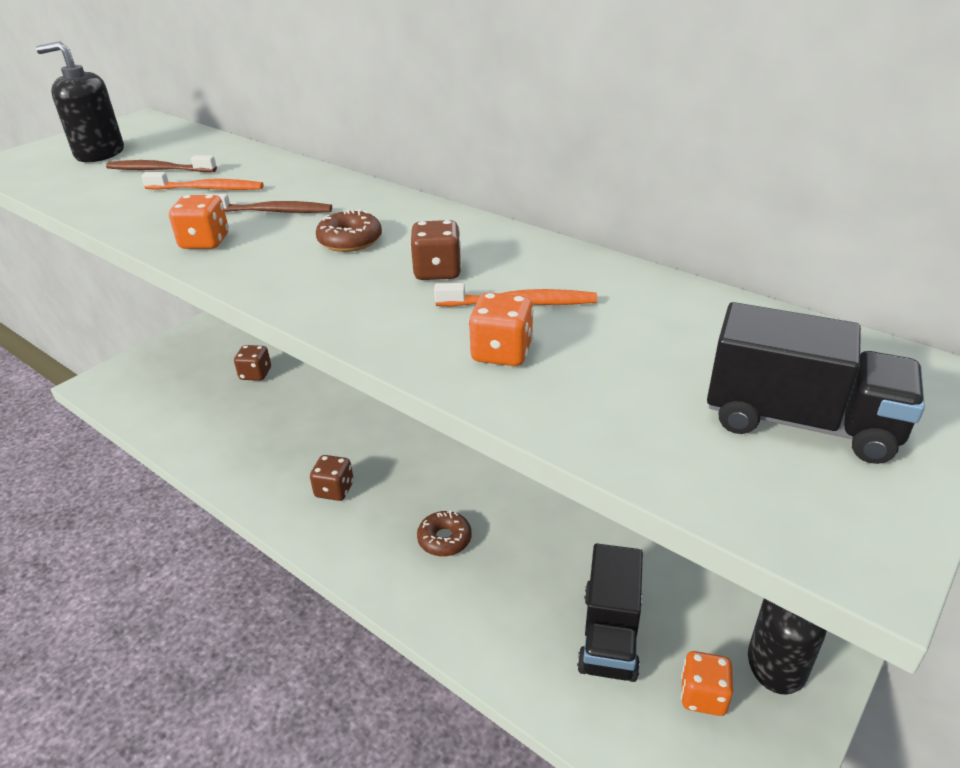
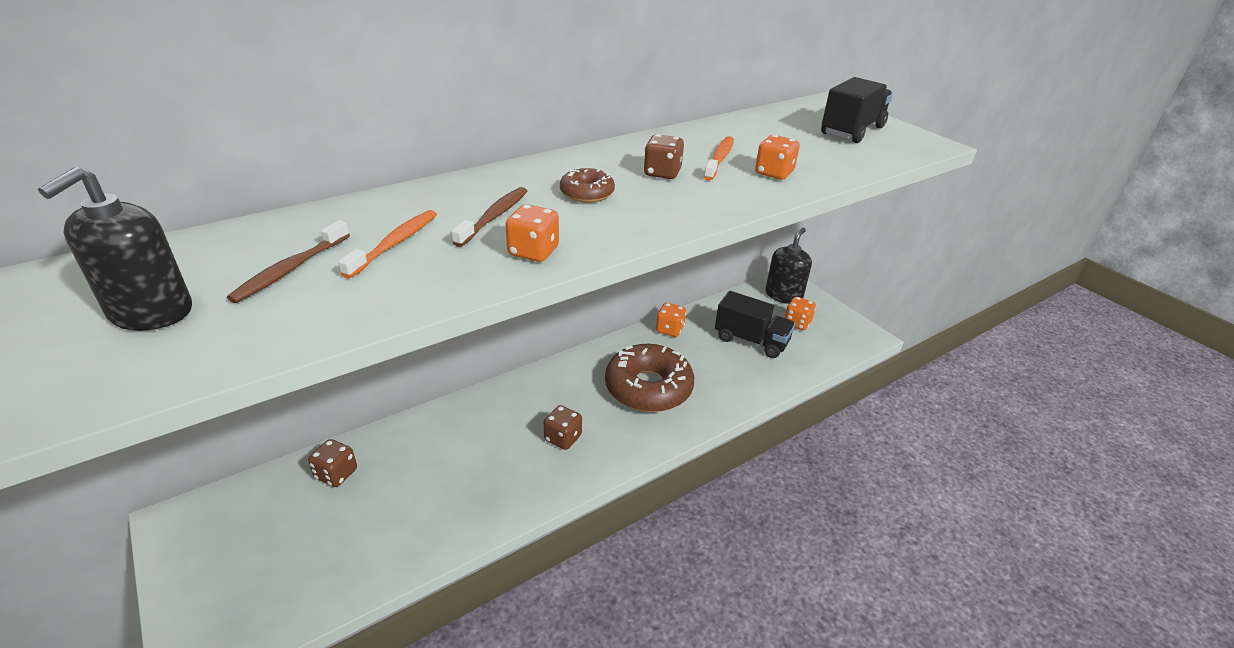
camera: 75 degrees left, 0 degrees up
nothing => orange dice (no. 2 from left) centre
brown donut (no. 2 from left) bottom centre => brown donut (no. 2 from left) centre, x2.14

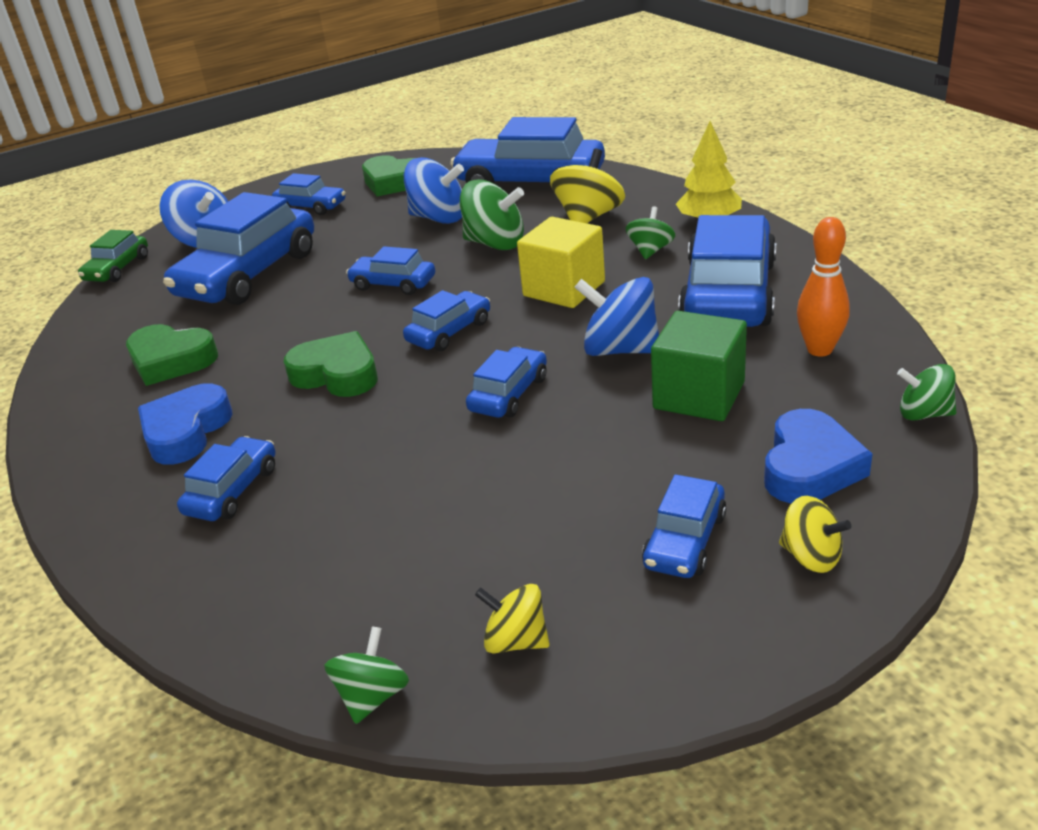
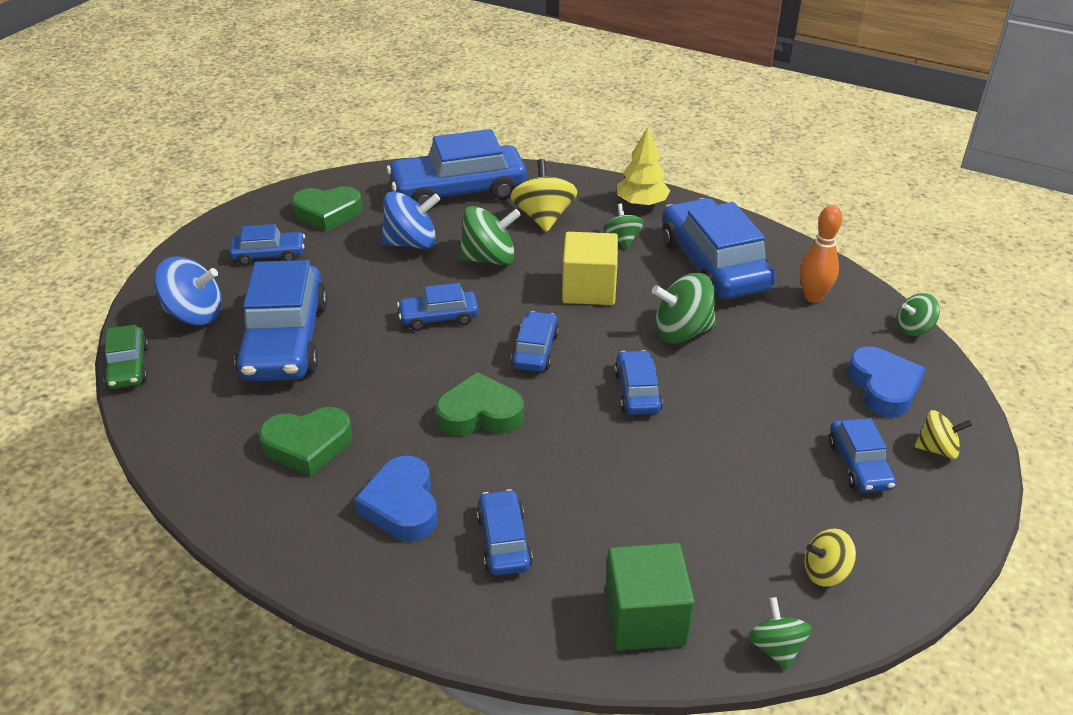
camera: 35 degrees left, 5 degrees up
green cube middle right => green cube bottom centre, shifted
blue spinning top (no. 3 from left) centre => green spinning top (no. 3 from left) centre

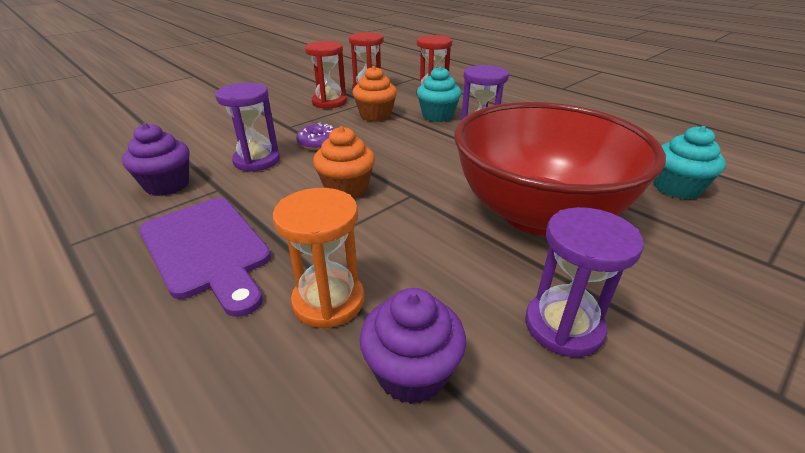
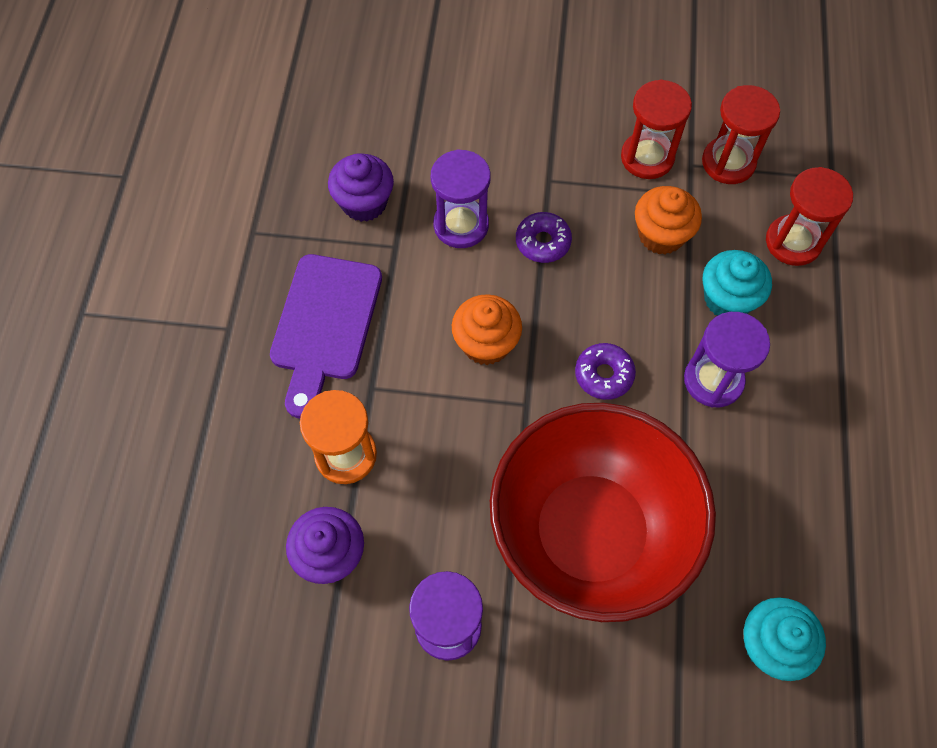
camera: 50 degrees right, 30 degrees up
nothing => purple donut (no. 2 from left) centre

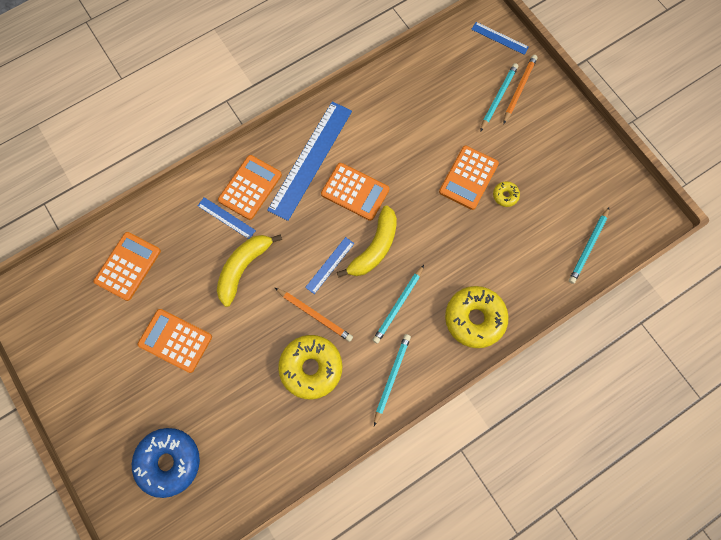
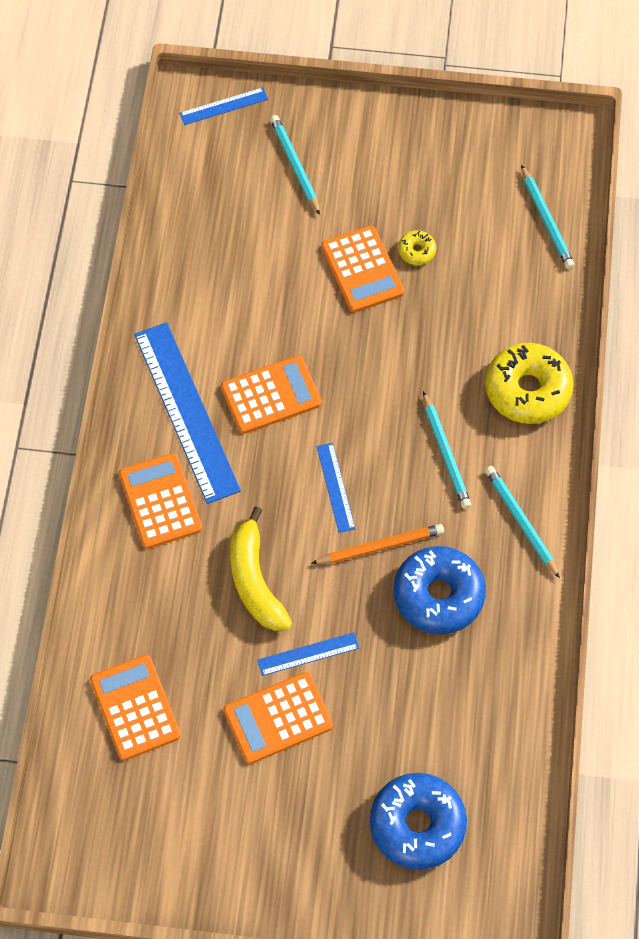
camera: 50 degrees left, 10 degrees down
yellow banana (no. 2 from left) centre => nothing
orange pencil (no. 2 from left) top right => nothing
blue ruler (no. 1 from left in the first image) middle left => blue ruler (no. 3 from left) bottom centre, shifted
yellow donut (no. 1 from left) bottom centre => blue donut (no. 2 from left) middle right

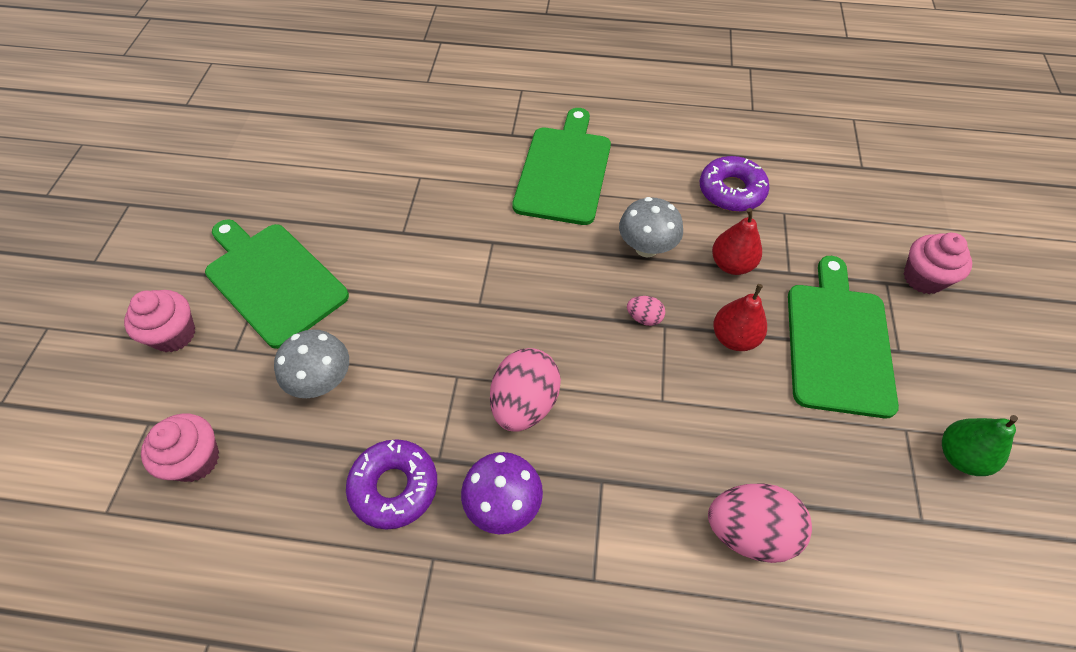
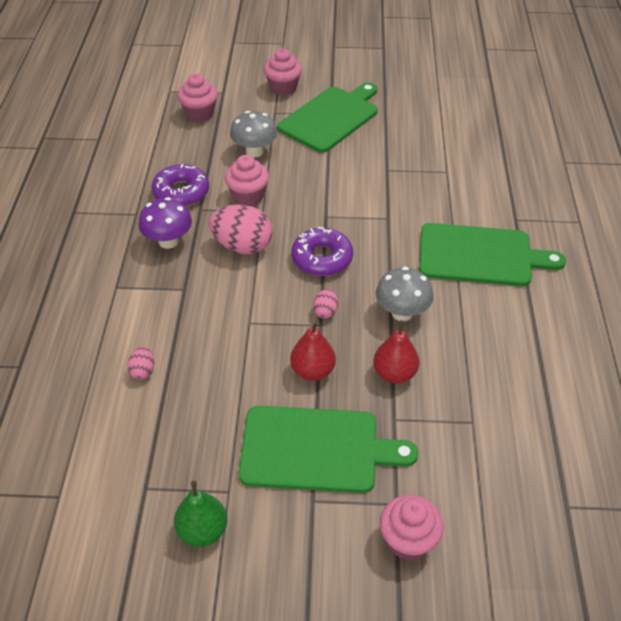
camera: 85 degrees right, 10 degrees down
nothing => pink cupcake (no. 2 from left) top centre
purple donut (no. 2 from left) top right => purple donut (no. 2 from left) centre, shifted
pink egg (no. 3 from left in the first image) bottom right => pink egg (no. 1 from left) middle left, x0.48

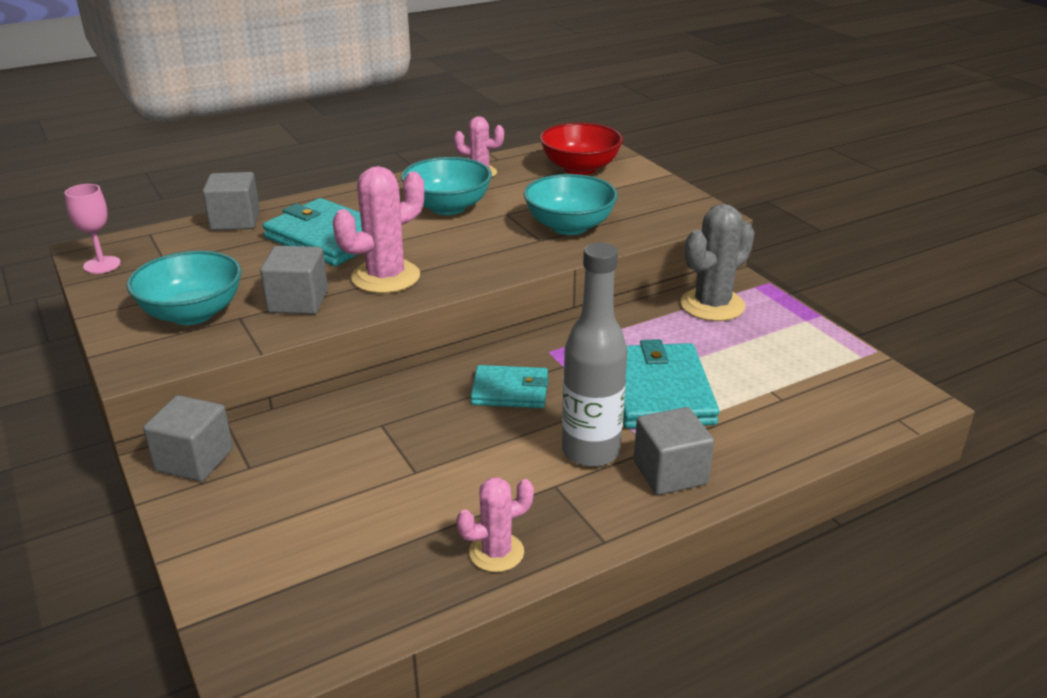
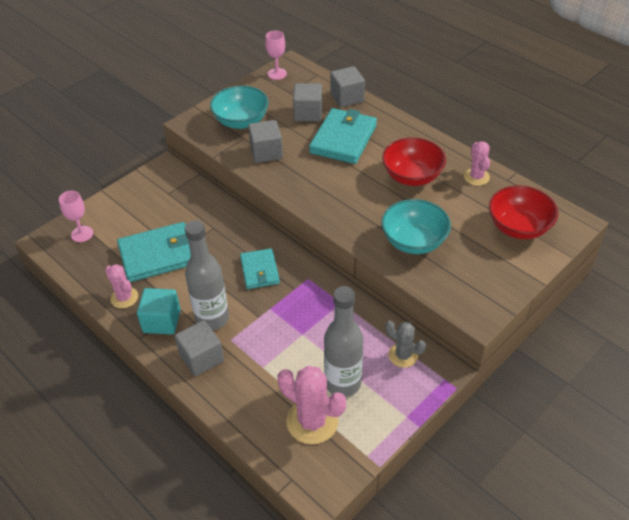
camera: 75 degrees right, 15 degrees up
nothing => pink goblet (no. 1 from left) middle left
nothing => turquoise cube middle left
nothing => grey bottle (no. 2 from left) centre
grey cube (no. 1 from left in the first image) middle left => grey cube (no. 3 from left) top centre, shifted
pink cactus (no. 1 from left in the first image) top centre => pink cactus (no. 2 from left) bottom centre, shifted
turquoise wallet (no. 3 from left in the first image) centre => turquoise wallet (no. 1 from left) middle left, shifted
turquoise bowl (no. 2 from left) top centre => red bowl (no. 1 from left) top centre
grey cactus middle right => grey cactus centre, x0.61

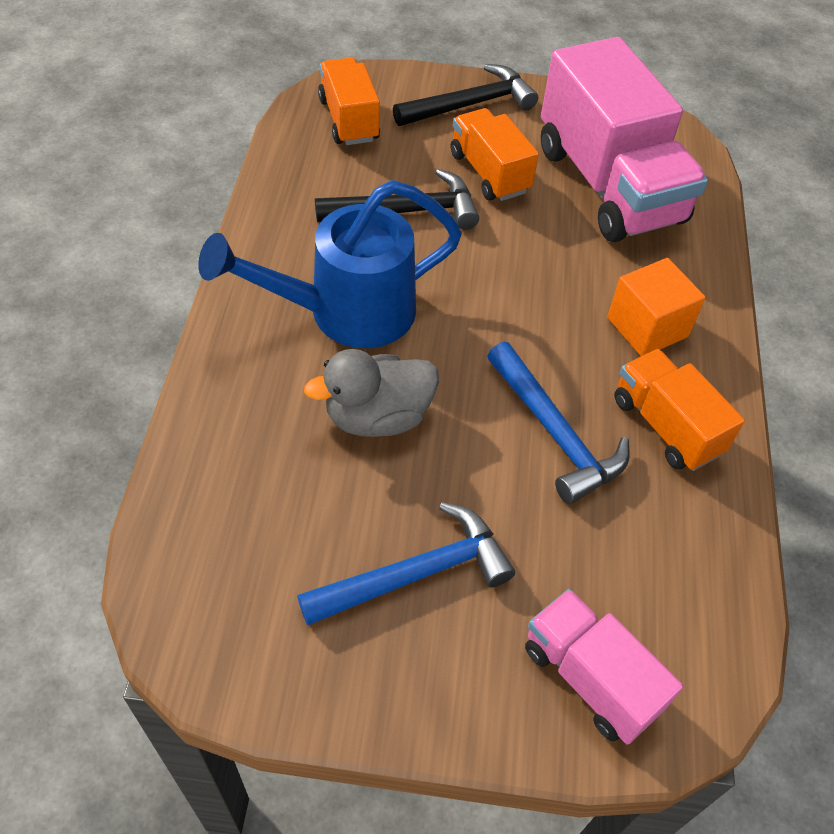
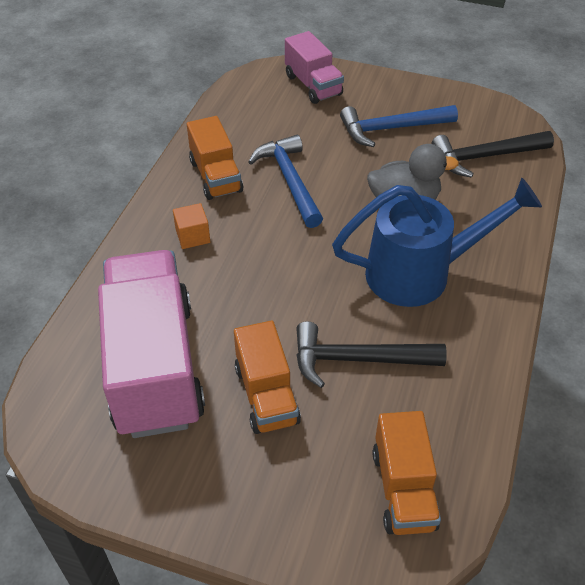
camera: 165 degrees left, 5 degrees down
black hammer (no. 2 from left) top centre => black hammer (no. 2 from left) top right, shifted
orange cube middle right => orange cube middle left, x0.65

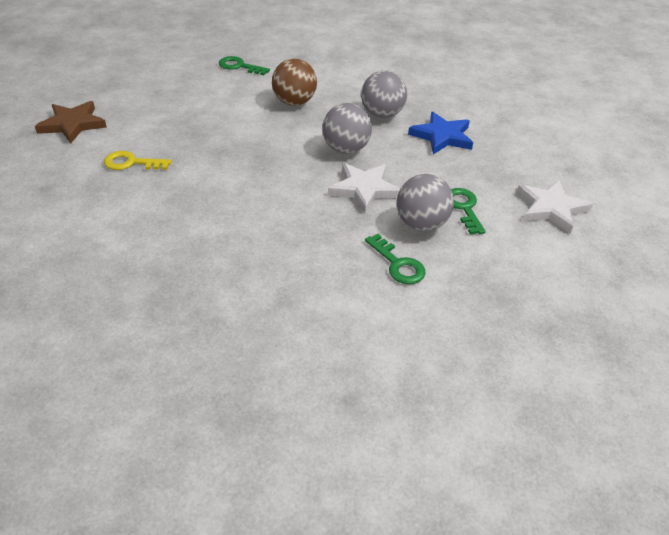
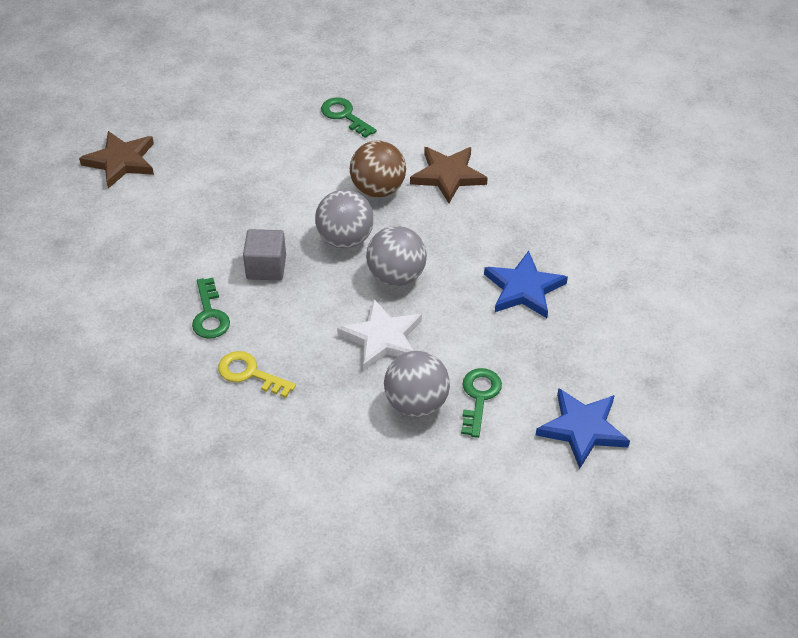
camera: 25 degrees right, 5 degrees up
nothing => grey cube middle left
nothing => brown star (no. 2 from left) top centre
yellow key top left => yellow key middle left, shifted
grey ball (no. 2 from left in the first image) top centre => grey ball (no. 1 from left) centre, shifted
green key (no. 2 from left in the first image) centre => green key (no. 1 from left) middle left, shifted
white star (no. 2 from left) middle right => blue star (no. 2 from left) bottom right

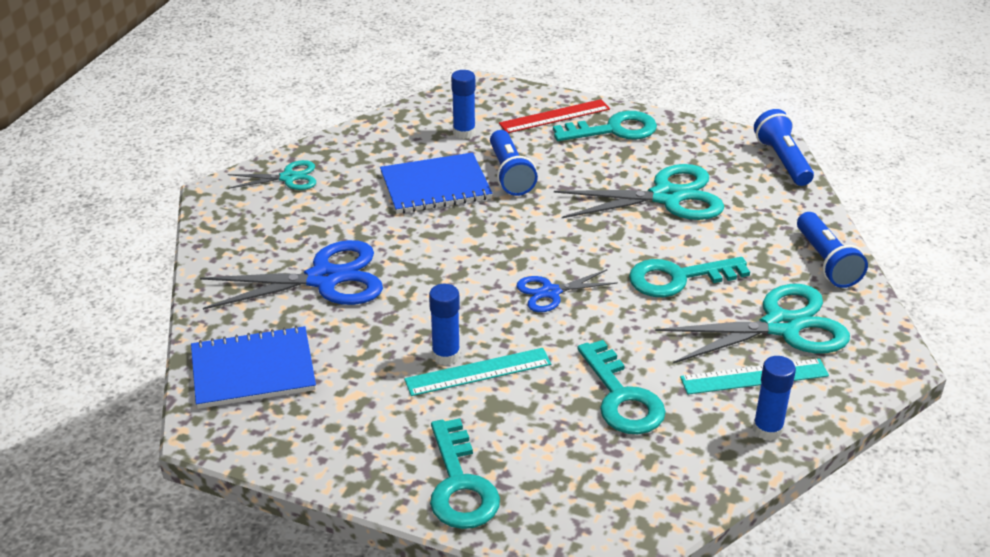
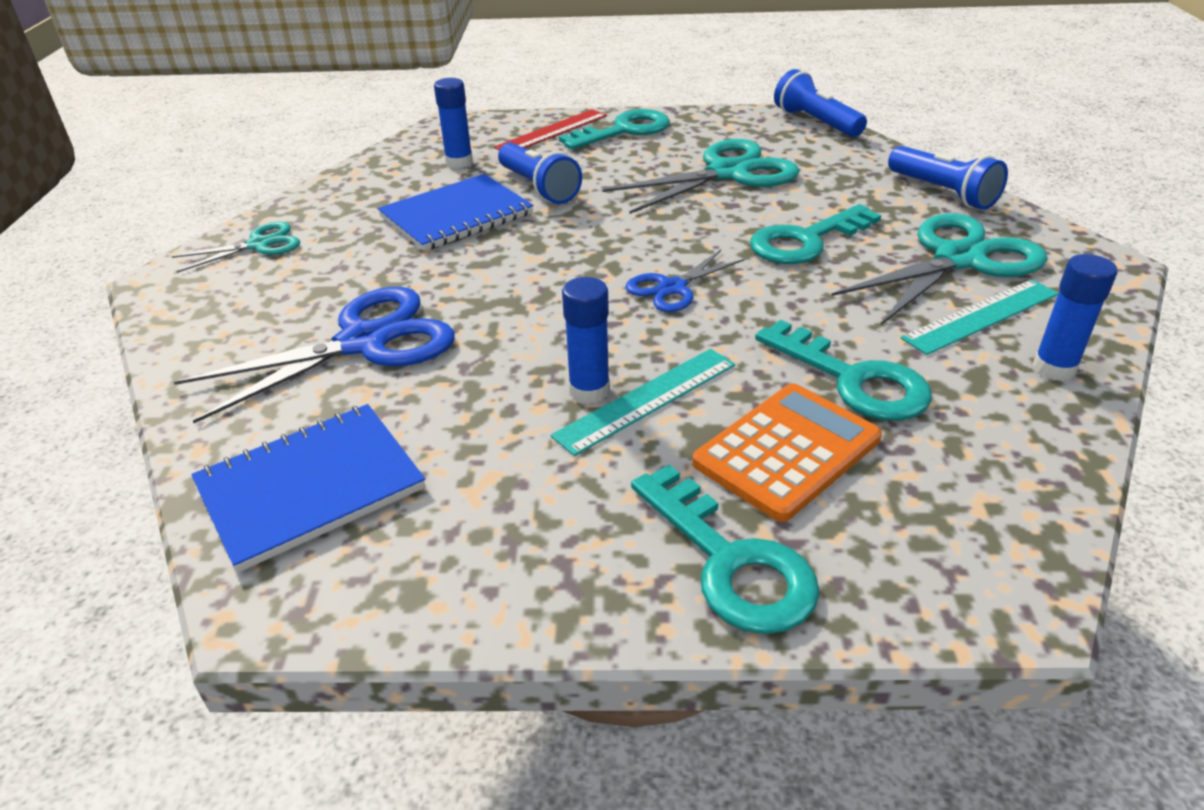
camera: 20 degrees left, 0 degrees up
nothing => orange calculator centre

